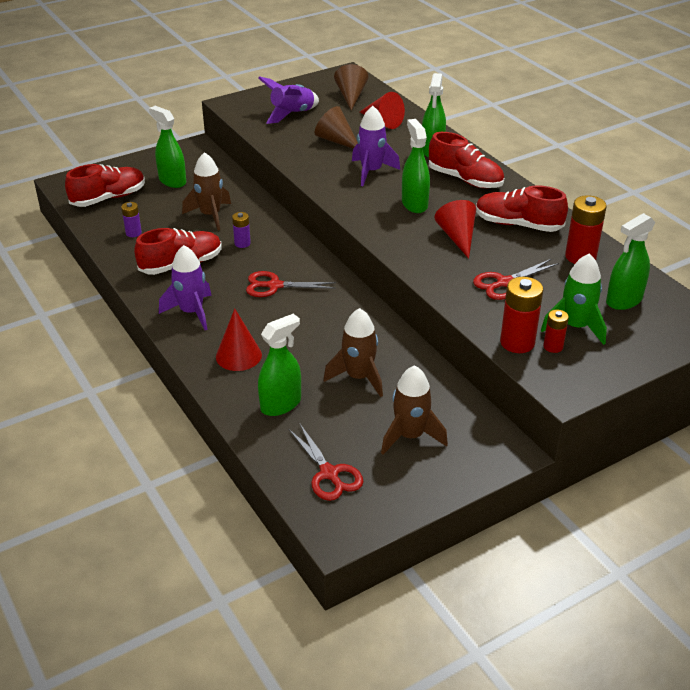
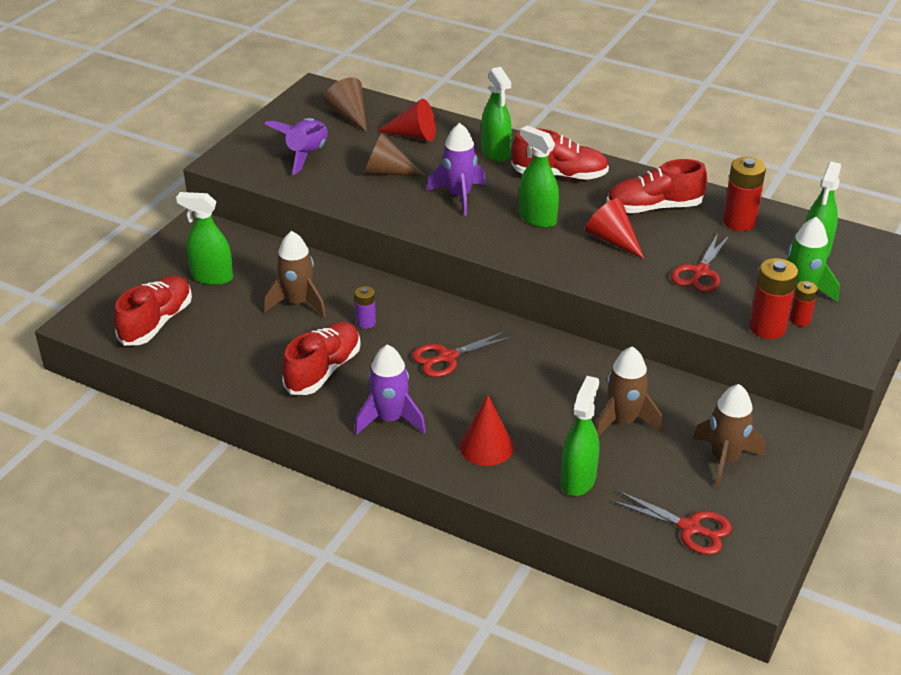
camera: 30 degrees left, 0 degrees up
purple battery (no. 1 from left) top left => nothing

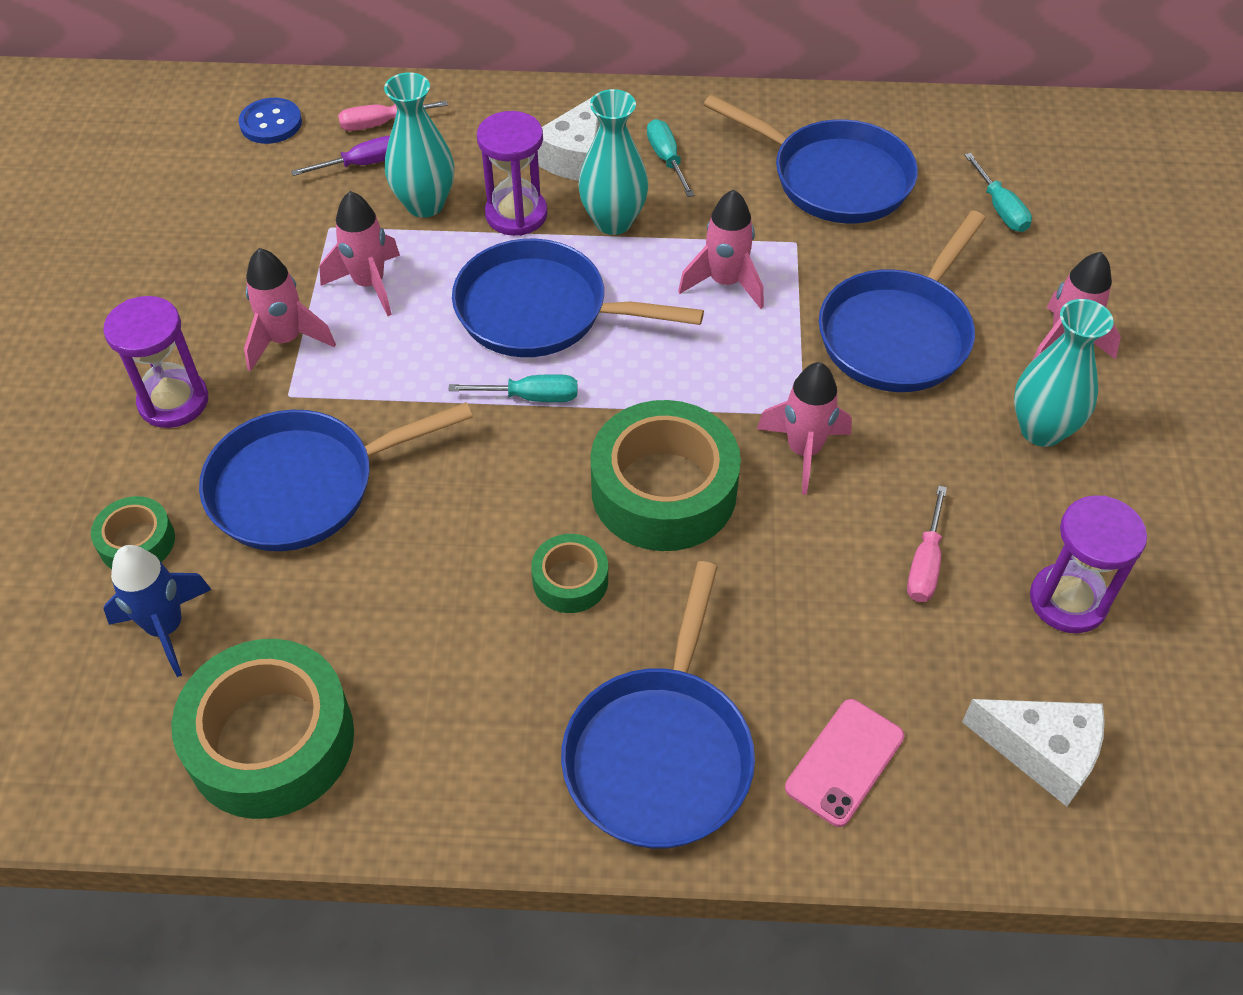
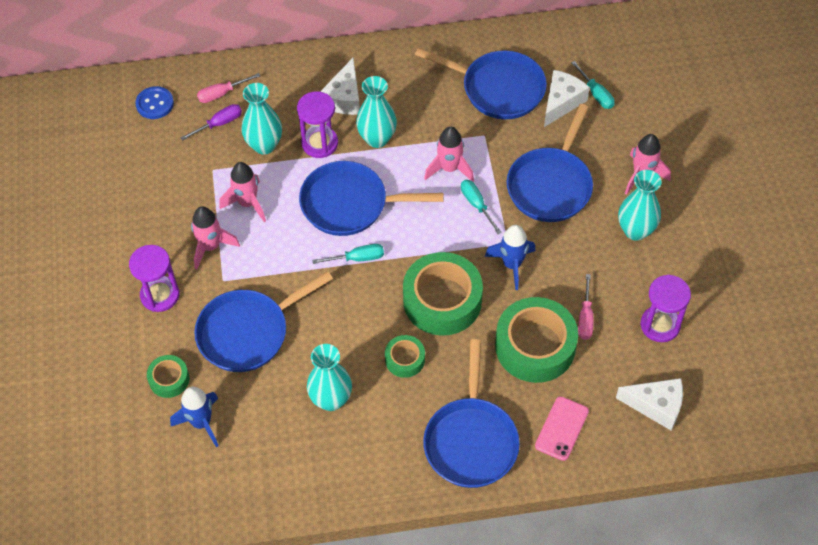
camera: 10 degrees left, 5 degrees up
nothing => turquoise vase (no. 2 from left) bottom centre
nothing => white cheese (no. 2 from left) top right
green tape (no. 2 from left in the first image) bottom left => green tape (no. 4 from left) centre, shifted
turquoise screwdriver (no. 2 from left) top centre => turquoise screwdriver (no. 2 from left) centre, shifted
pink rocket (no. 4 from left) centre => blue rocket (no. 2 from left) centre

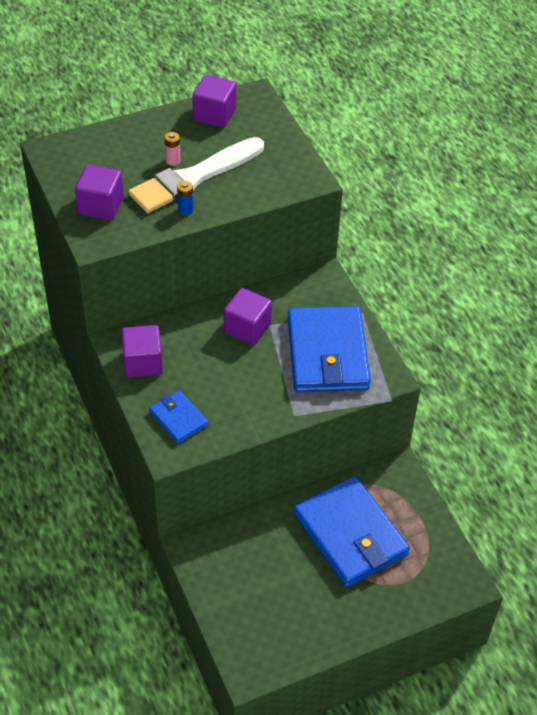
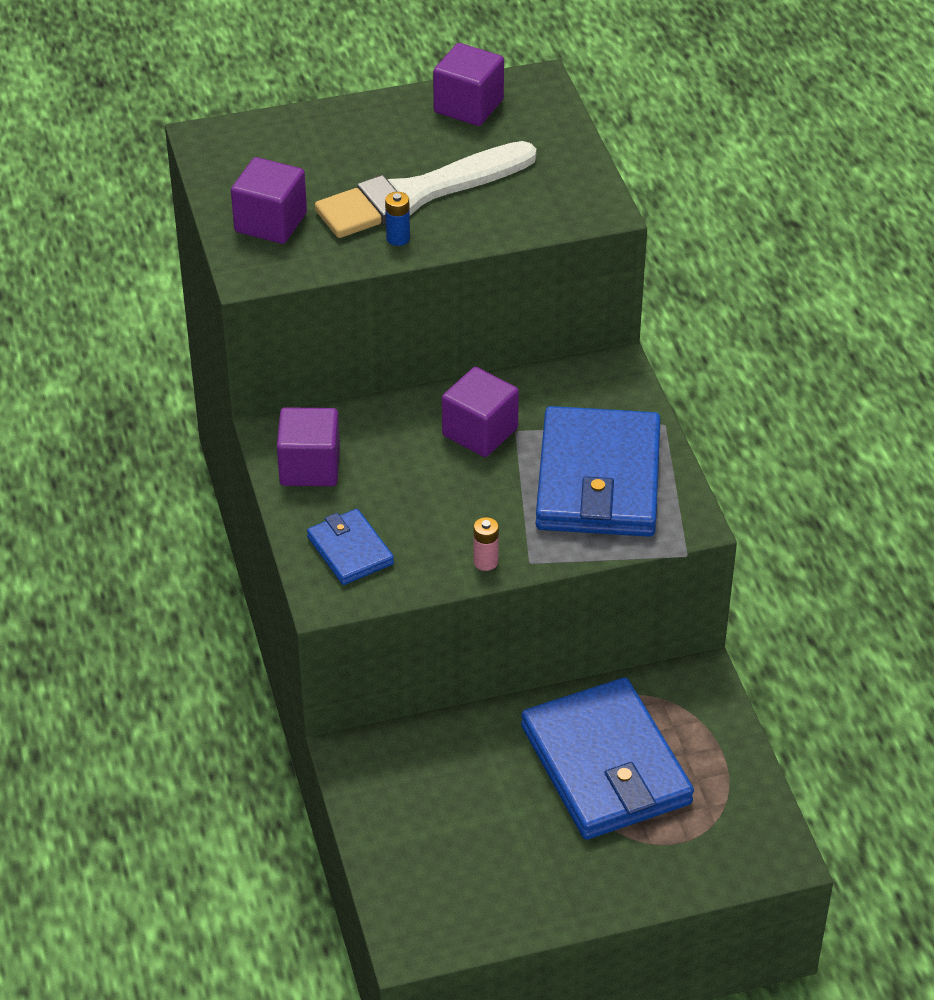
camera: 10 degrees right, 5 degrees down
pink battery top left => pink battery centre, shifted

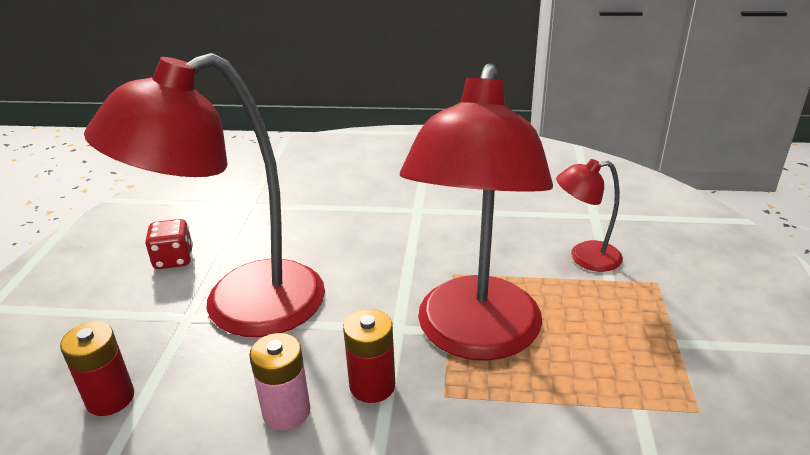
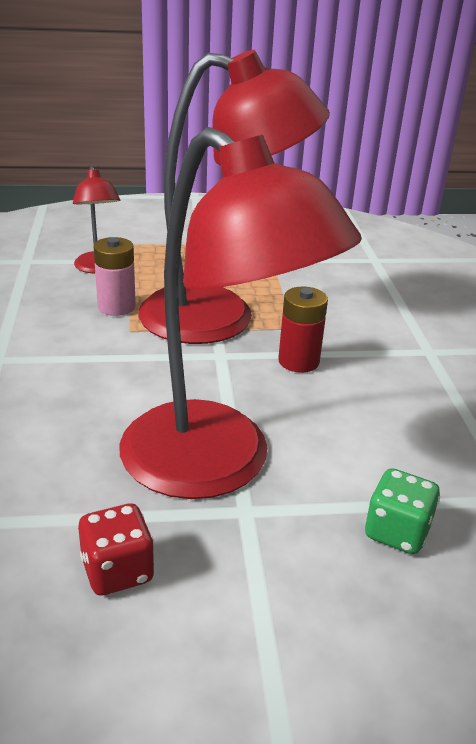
camera: 105 degrees left, 0 degrees up
pink battery bottom centre => pink battery middle left, shifted
red battery (no. 1 from left) bottom left => green dice bottom right

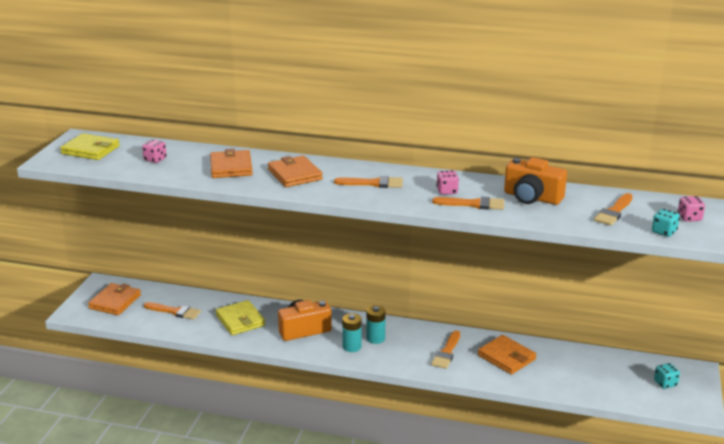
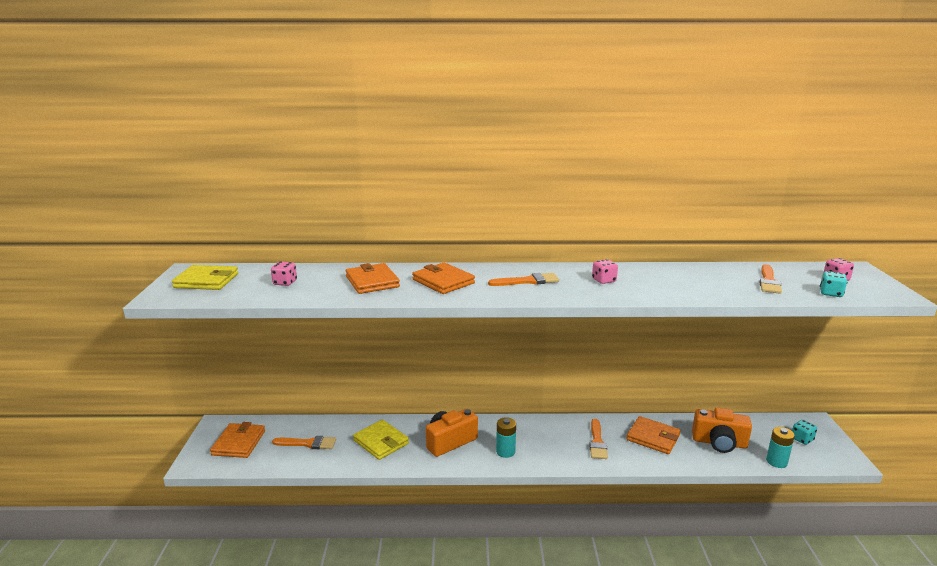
camera: 15 degrees left, 5 degrees down
orange brush (no. 4 from left) centre => nothing
turquoise battery (no. 2 from left) bottom centre => turquoise battery (no. 2 from left) bottom right, shifted
orange camera (no. 2 from left) middle right => orange camera (no. 2 from left) bottom right, shifted

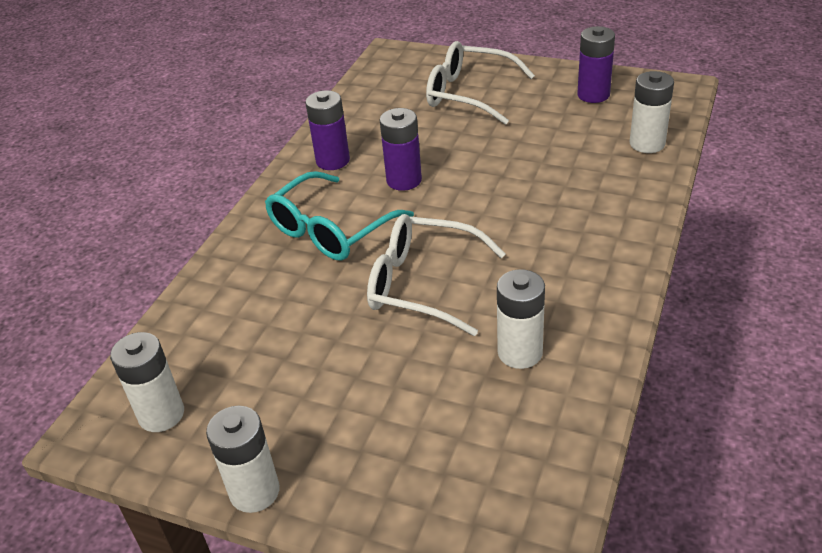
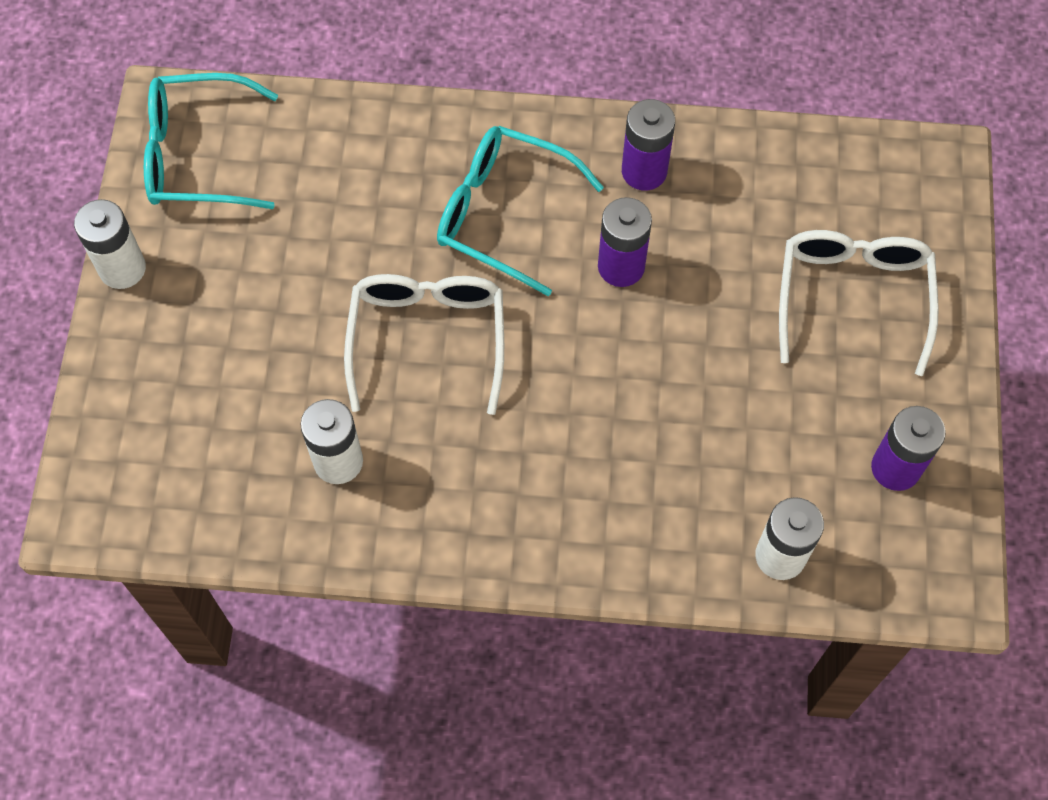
camera: 70 degrees right, 25 degrees up
white battery (no. 1 from left) bottom left => turquoise glasses (no. 1 from left) top left

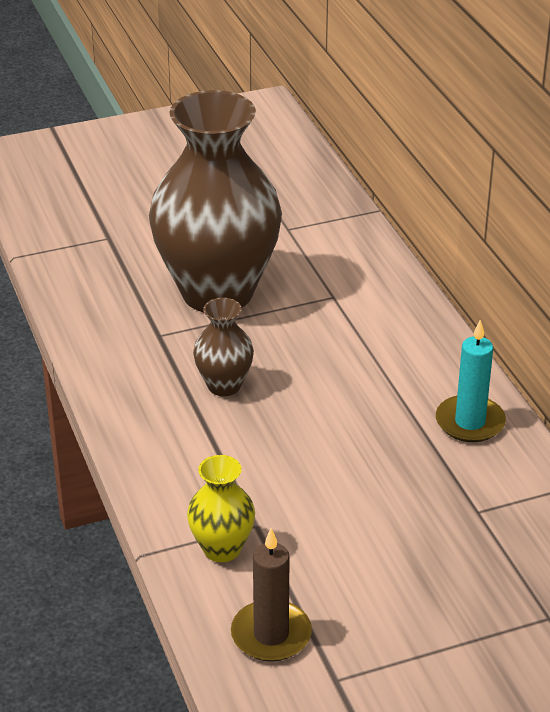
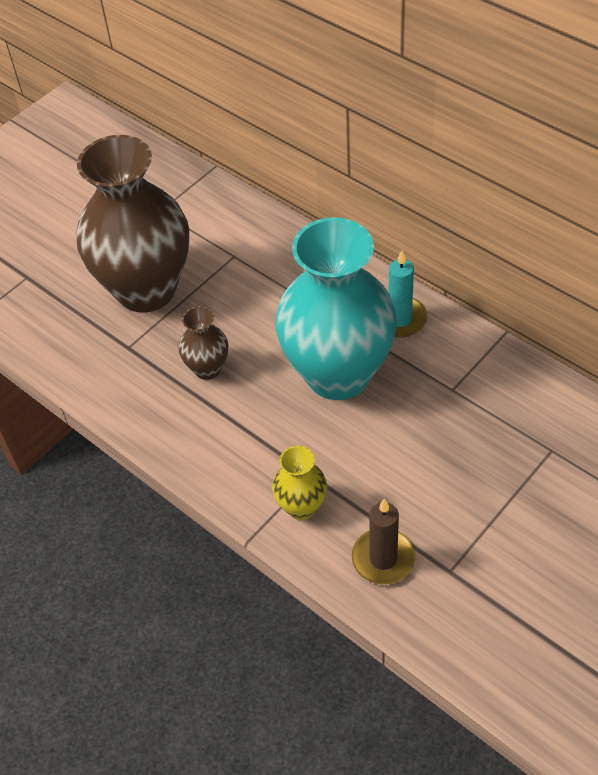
camera: 25 degrees left, 15 degrees up
nothing => turquoise vase centre

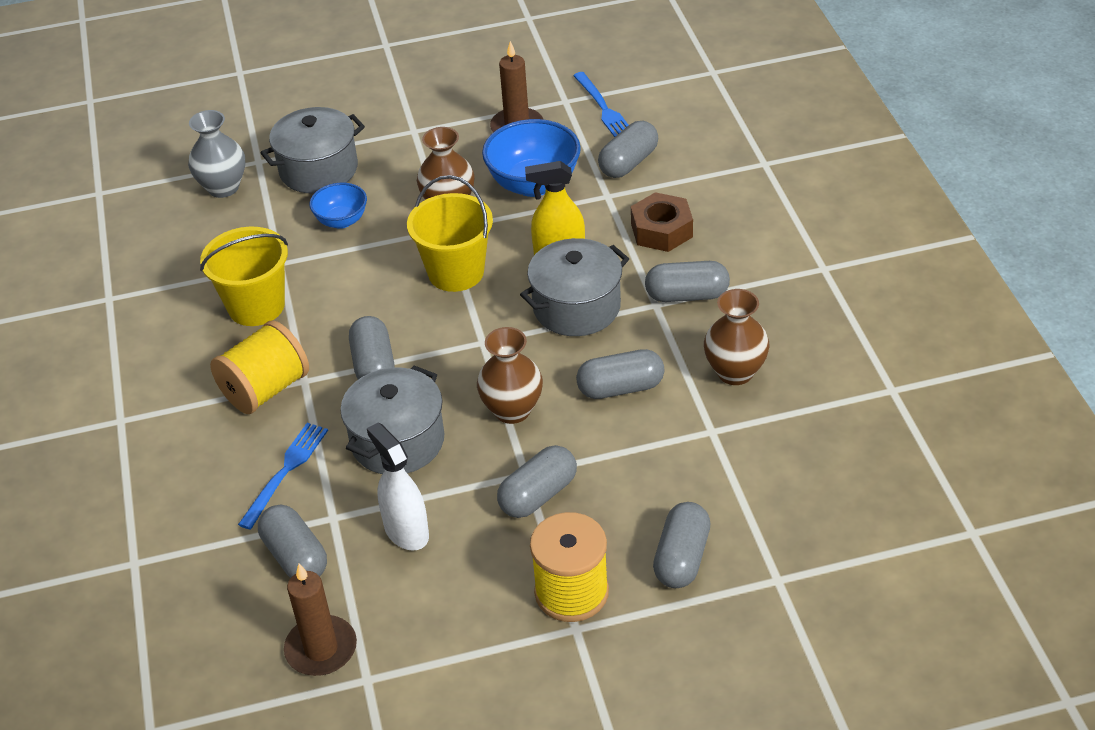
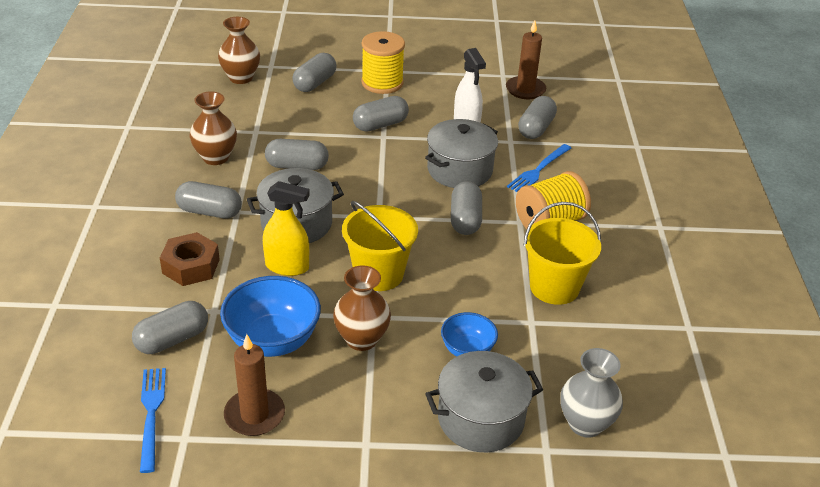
camera: 170 degrees left, 5 degrees down
brown vase (no. 2 from left) centre => brown vase (no. 2 from left) top left, shifted
grey capsule (no. 1 from left in the first image) bottom left => grey capsule (no. 7 from left) top centre, 45 degrees clockwise

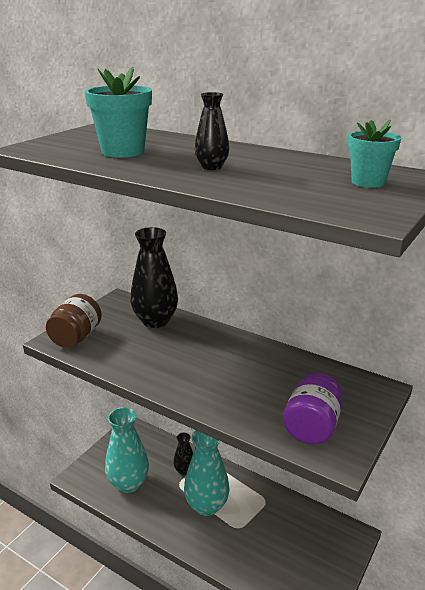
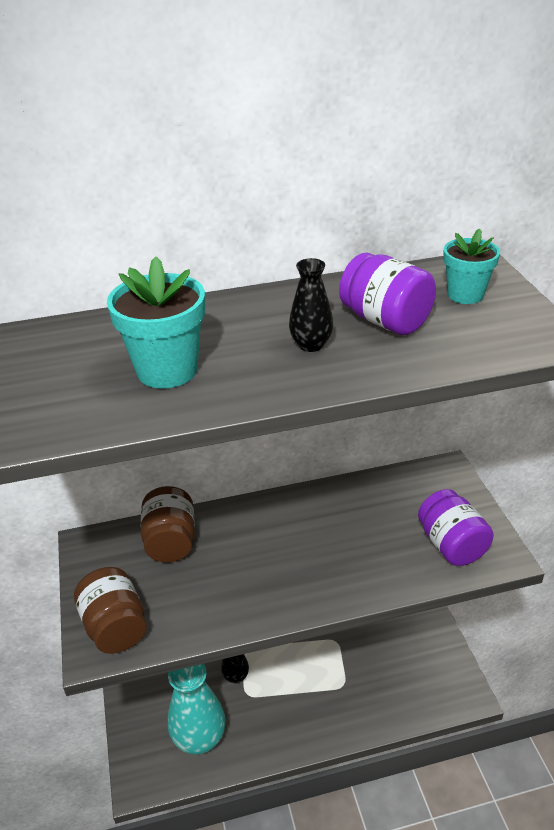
camera: 45 degrees left, 10 degrees up
turquoise vase (no. 2 from left) bottom centre => nothing
nothing => purple jar (no. 1 from left) middle right
black vase (no. 1 from left) centre => brown jar (no. 2 from left) middle left

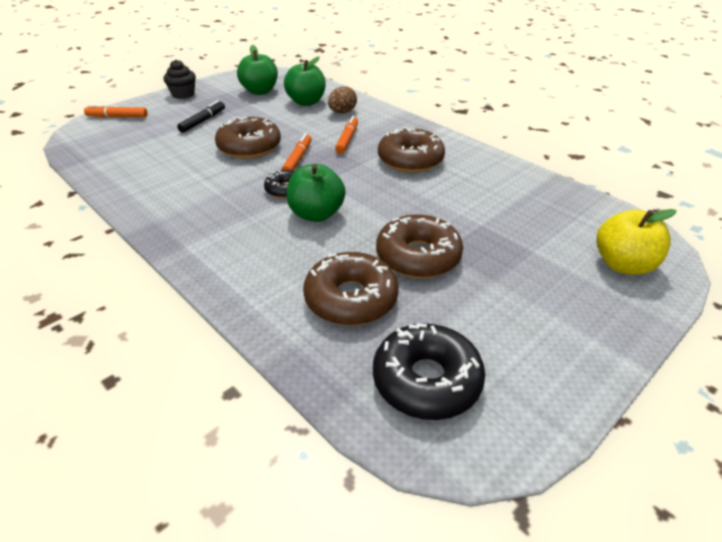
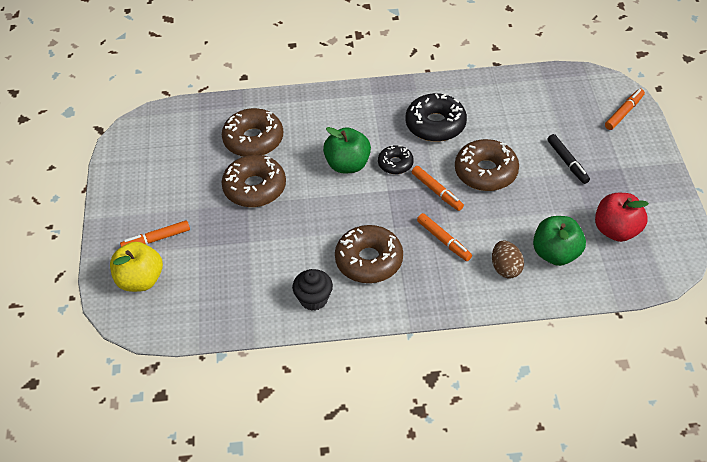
camera: 130 degrees right, 10 degrees up
nothing => orange marker (no. 1 from left) middle left
black cupcake top left => black cupcake centre, shifted
black donut (no. 2 from left) bottom centre => black donut (no. 2 from left) top centre, shifted
green apple (no. 1 from left) top centre => red apple middle right

